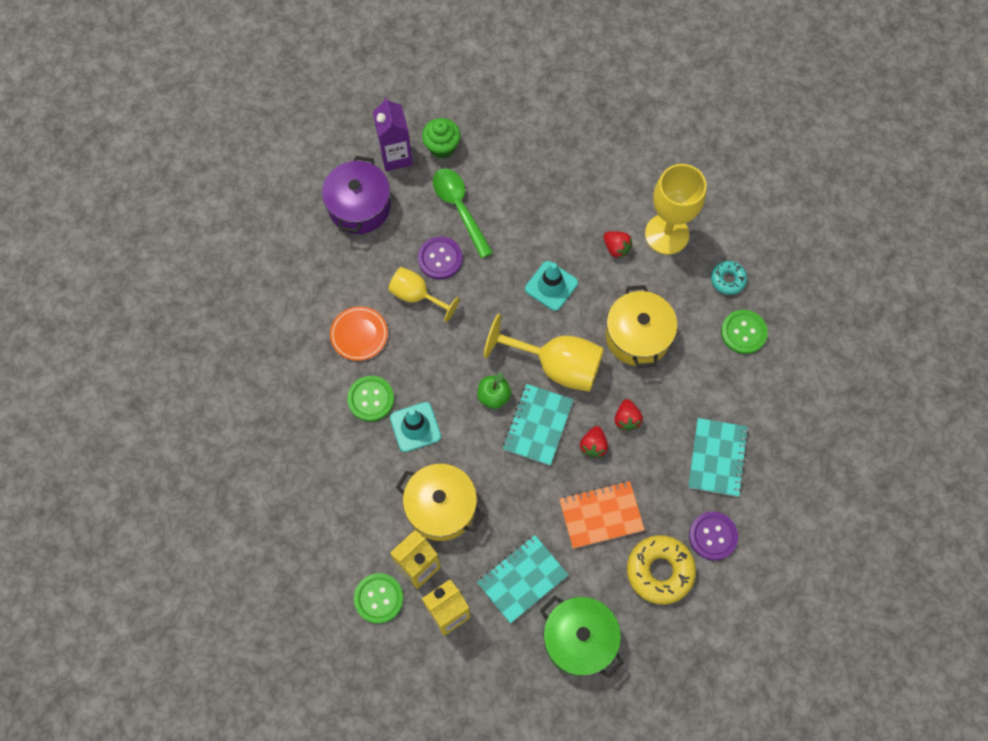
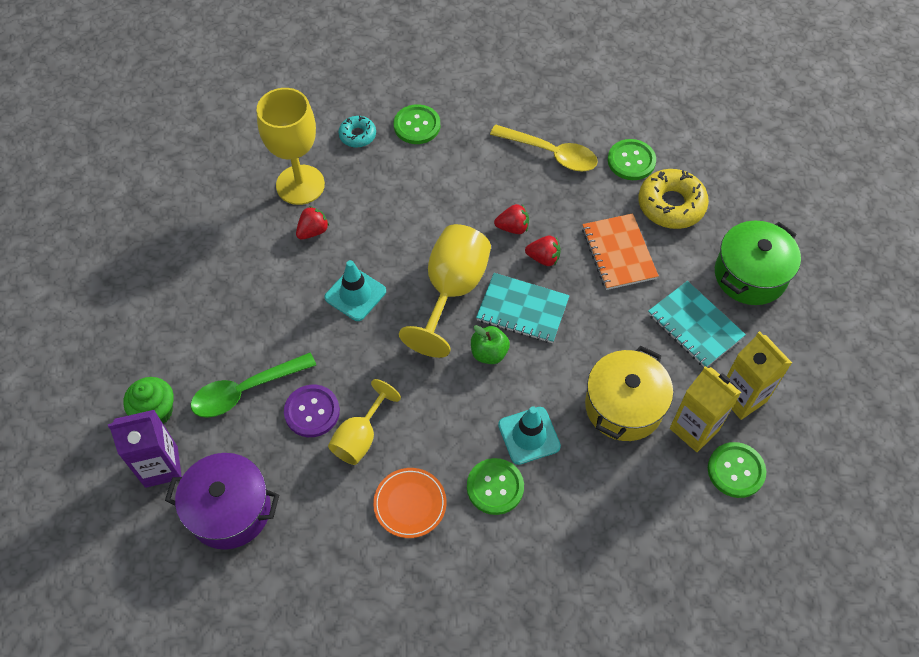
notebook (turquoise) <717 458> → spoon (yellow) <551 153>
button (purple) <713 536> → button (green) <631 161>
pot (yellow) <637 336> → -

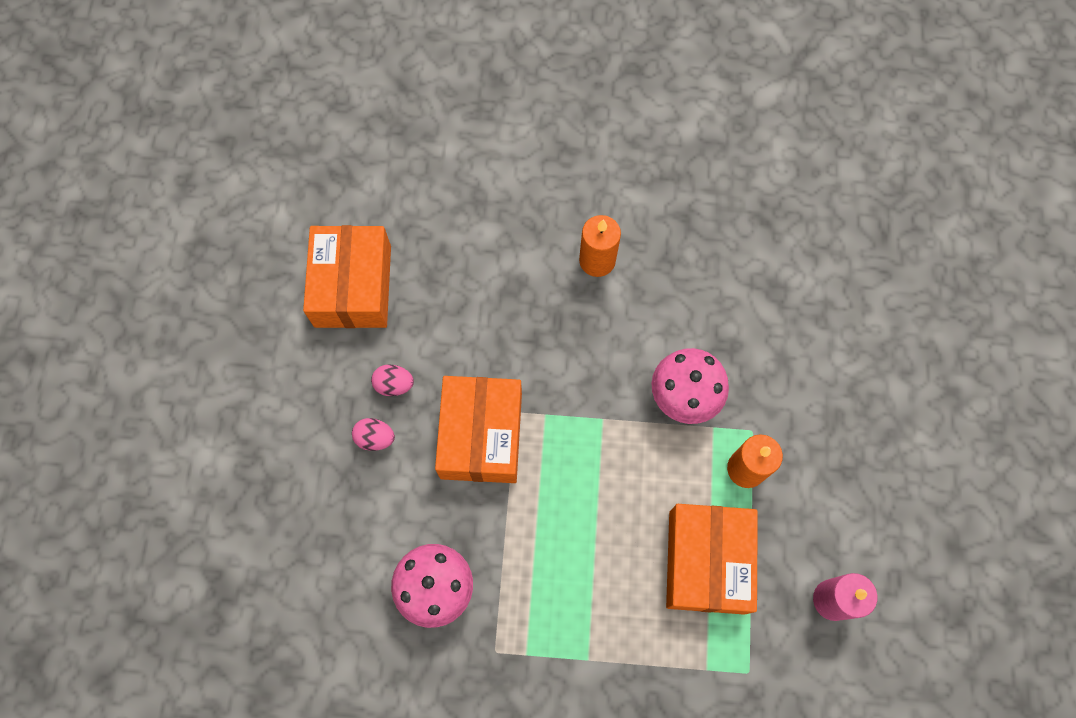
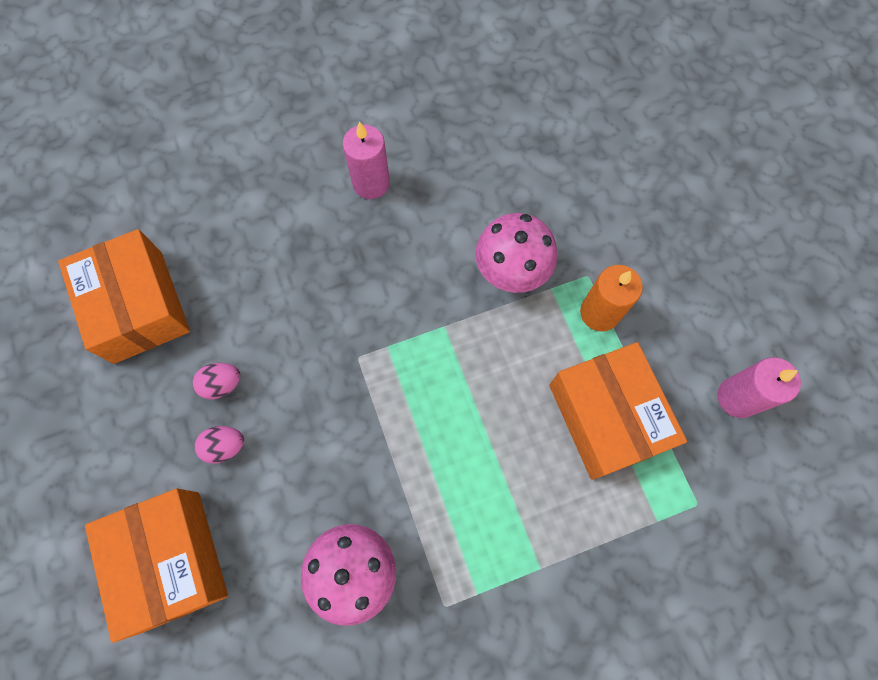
box (orange) <481 435> → box (orange) <171 560>, shifted
candle (orange) <597 260> → candle (pink) <371 183>

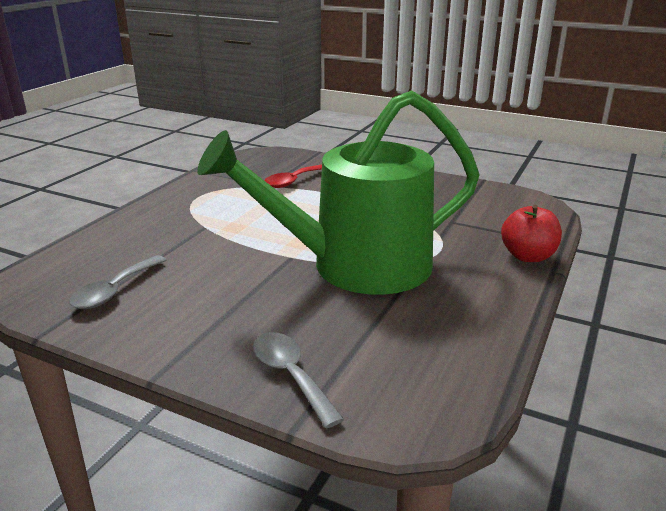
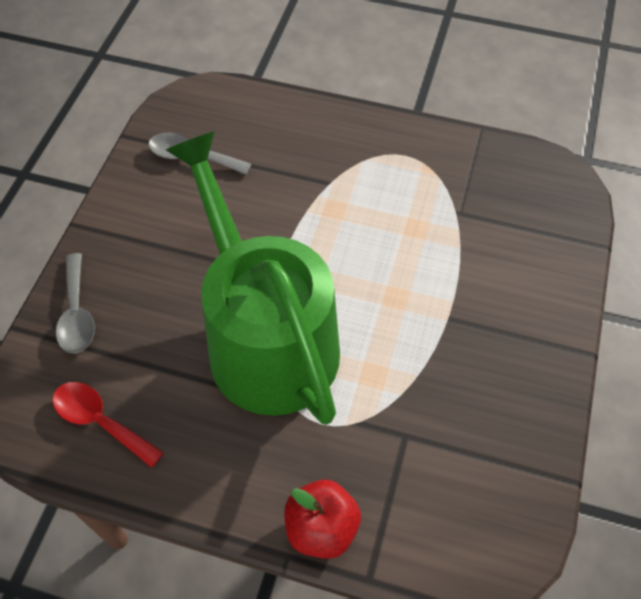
spoon (red) <294 181> → spoon (red) <100 421>, shifted
spoon (grey) <290 375> → spoon (grey) <77 313>, 120 degrees clockwise

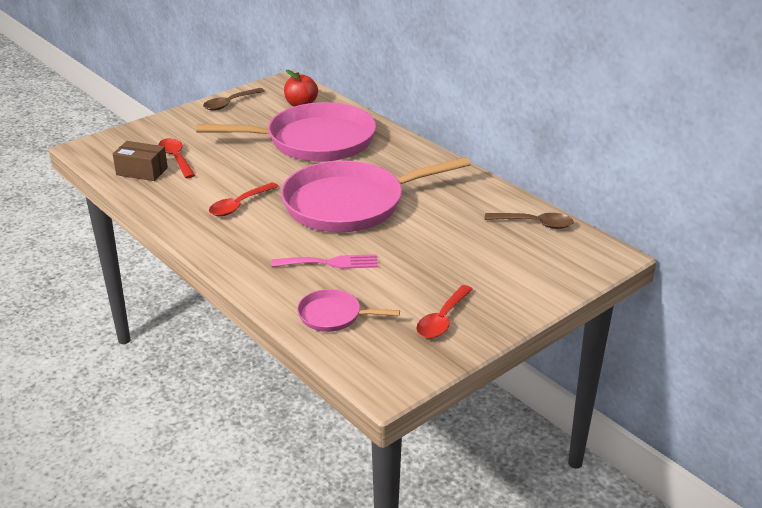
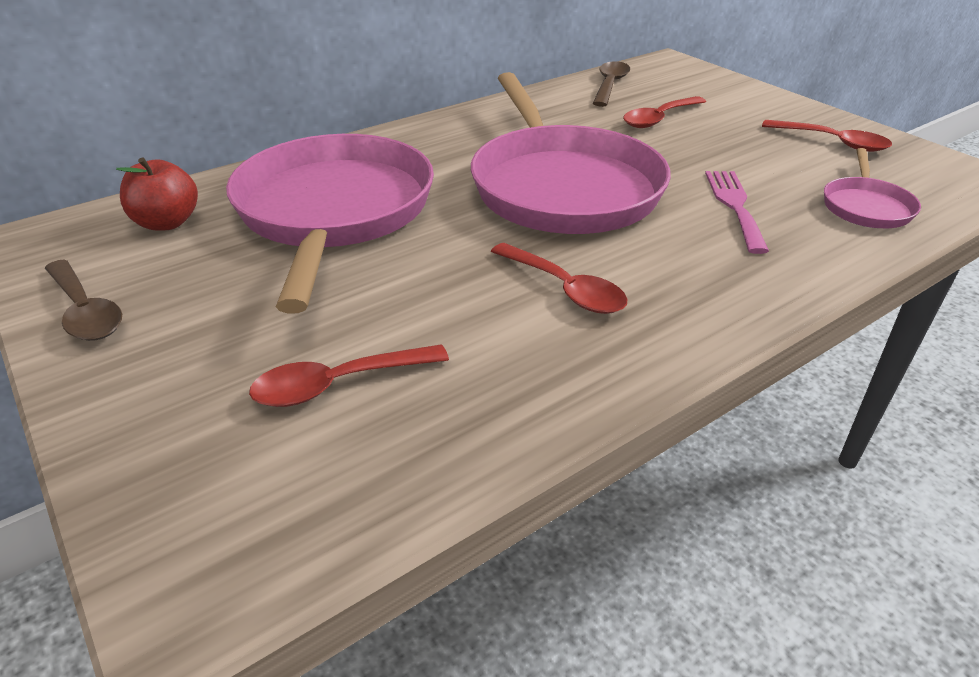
- → spoon (red) <659 119>
box (brown) <142 171> → -

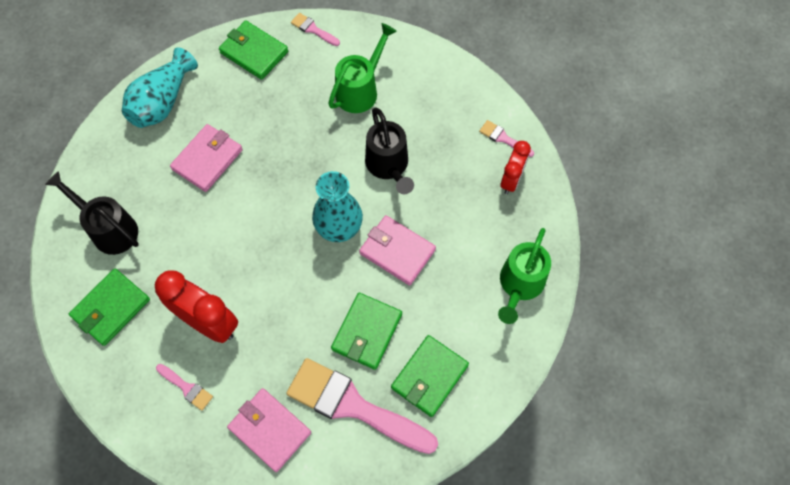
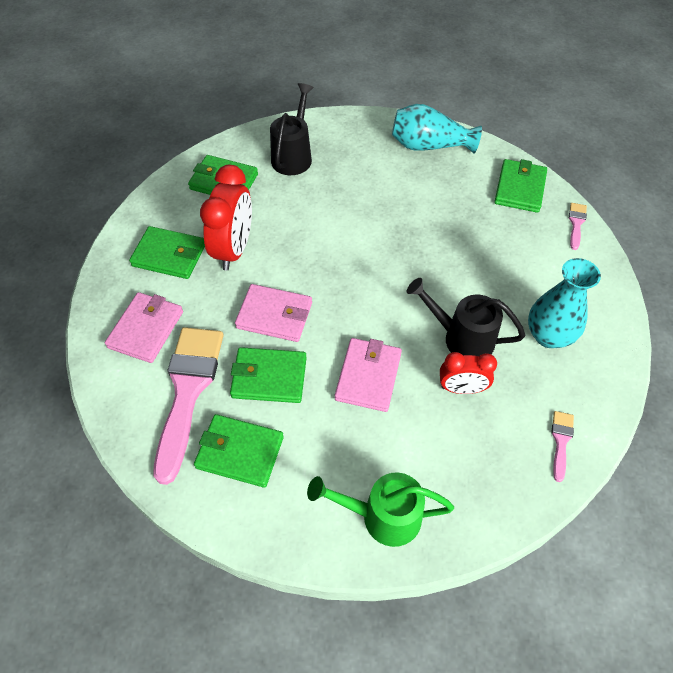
brush (pink) <187 388> → wallet (green) <169 255>
wallet (pink) <207 159> → wallet (pink) <274 315>, shifted
watering can (black) <389 166> → watering can (black) <461 337>, 60 degrees clockwise
clock (red) <511 180> → clock (red) <461 388>, shifted
vase (turquoise) <339 227> → vase (turquoise) <548 335>, shifted
watering can (green) <361 89> → -

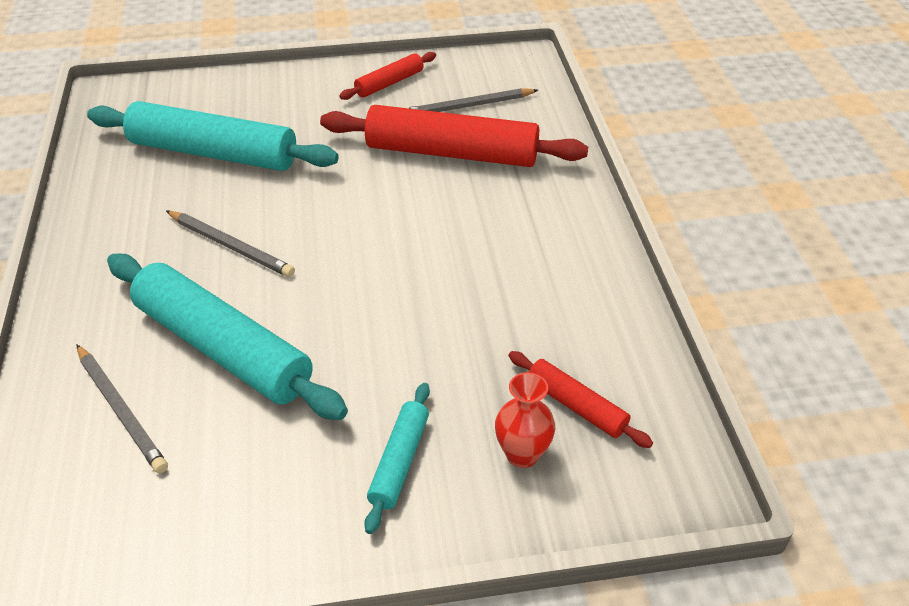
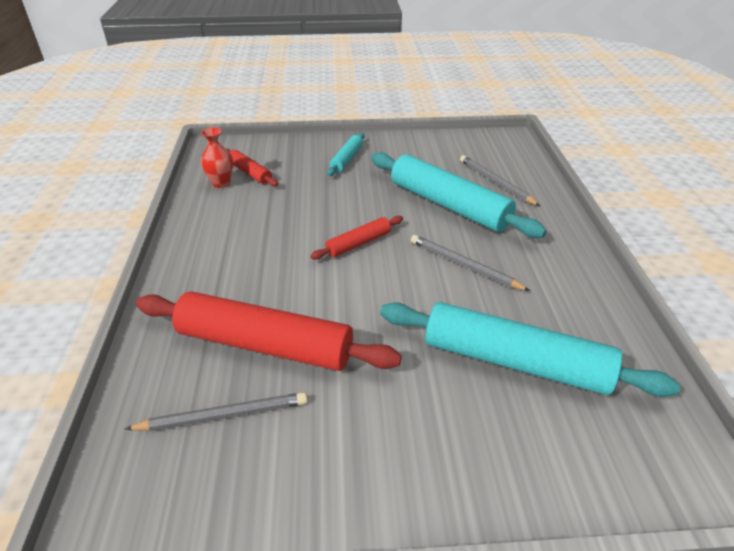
vase (red) <522 454> → vase (red) <221 183>, shifted
rolling pin (red) <389 83> → rolling pin (red) <358 243>, shifted

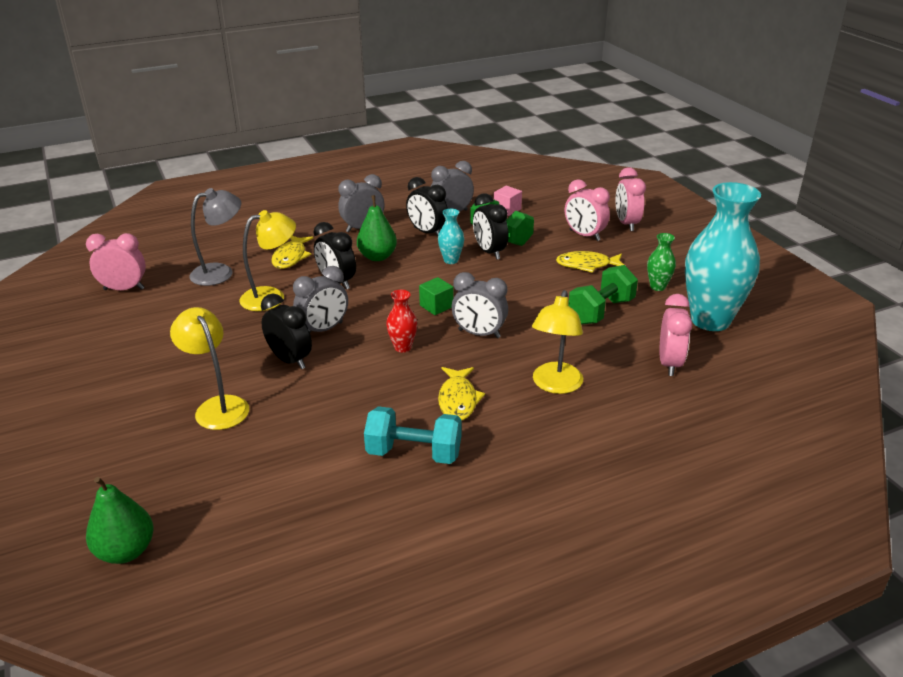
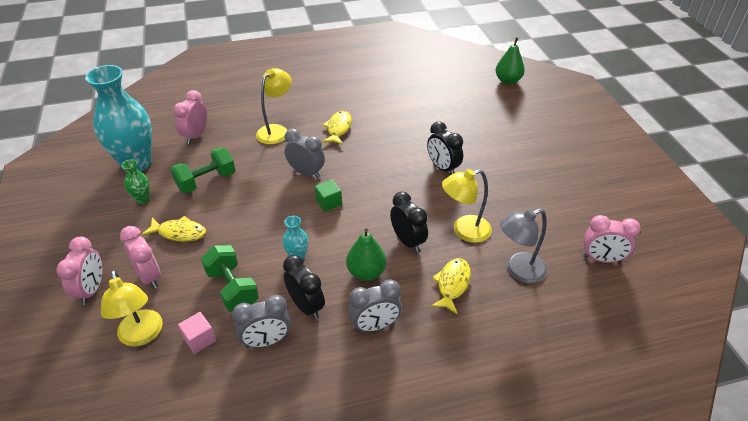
lamp (yellow) <217 406> → lamp (yellow) <142 336>, shifted
clock (grey) <323 329> → -
dumbbell (turquoise) <414 453> → -
vase (red) <402 347> → -
clock (black) <489 252> → -

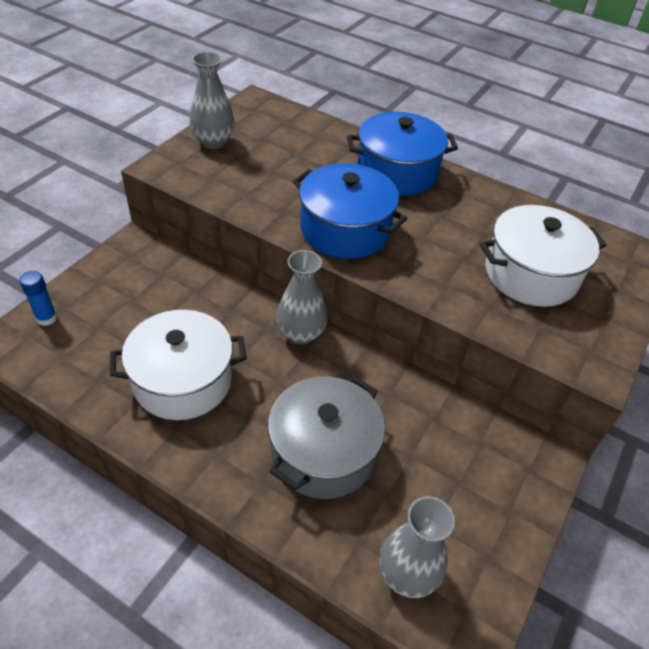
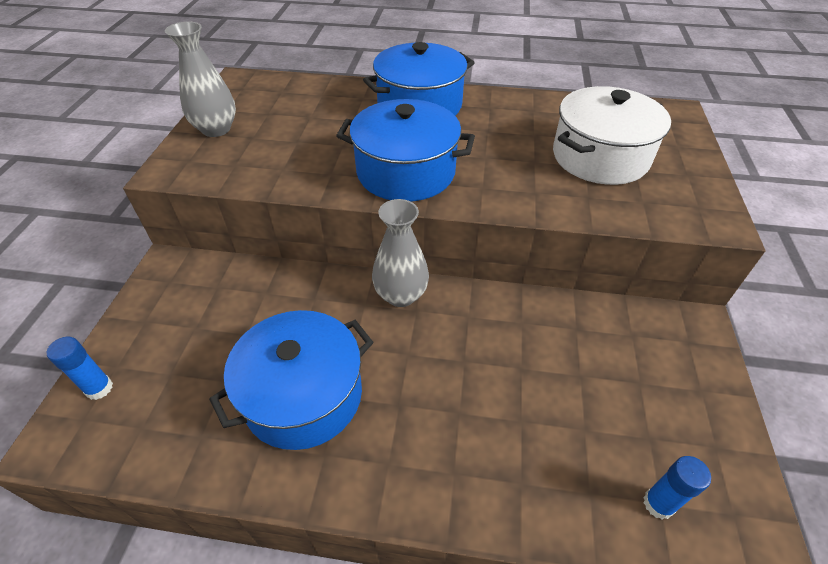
pot (white) <183 381> → pot (blue) <303 395>
vase (grey) <407 574> → glue stick (blue) <658 504>
pot (grey) <323 452> → -

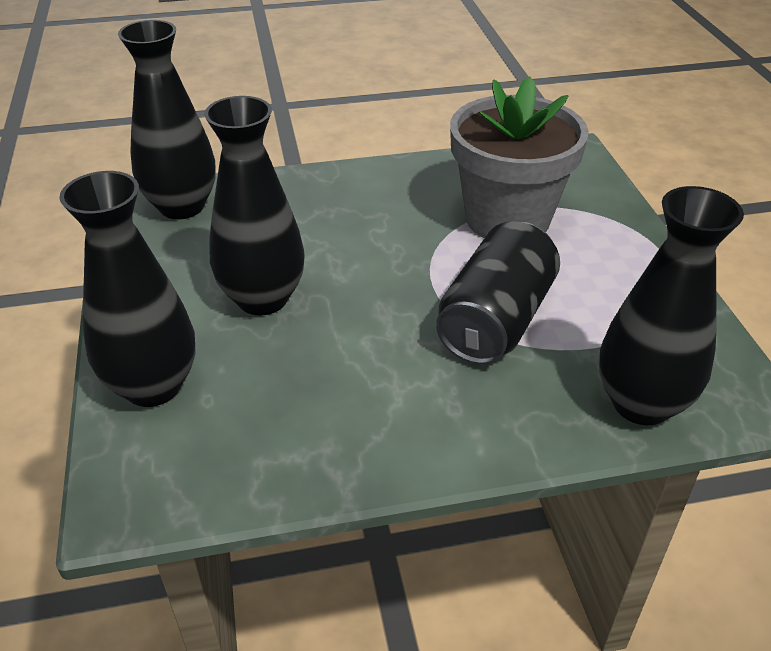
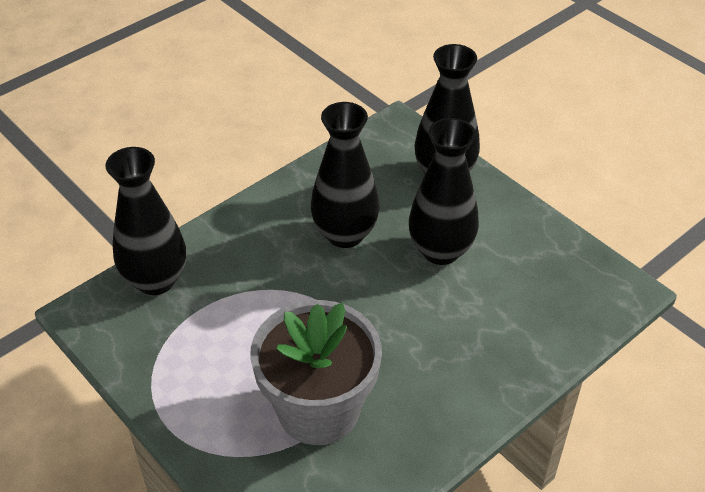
vase (black) <182 206> → vase (black) <345 234>, shifted
can (black) <496 320> → -

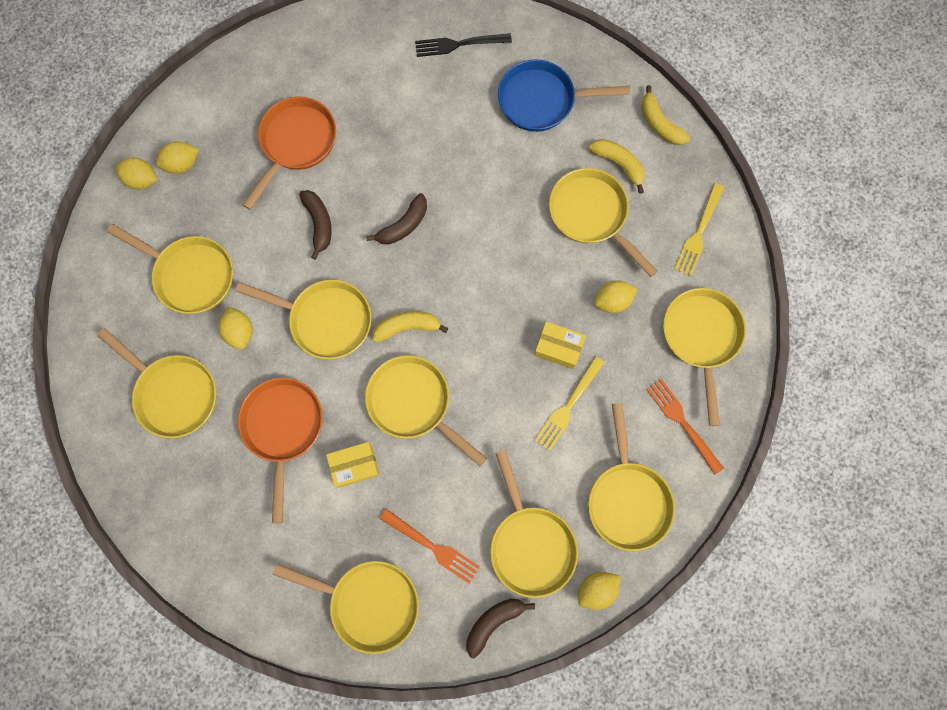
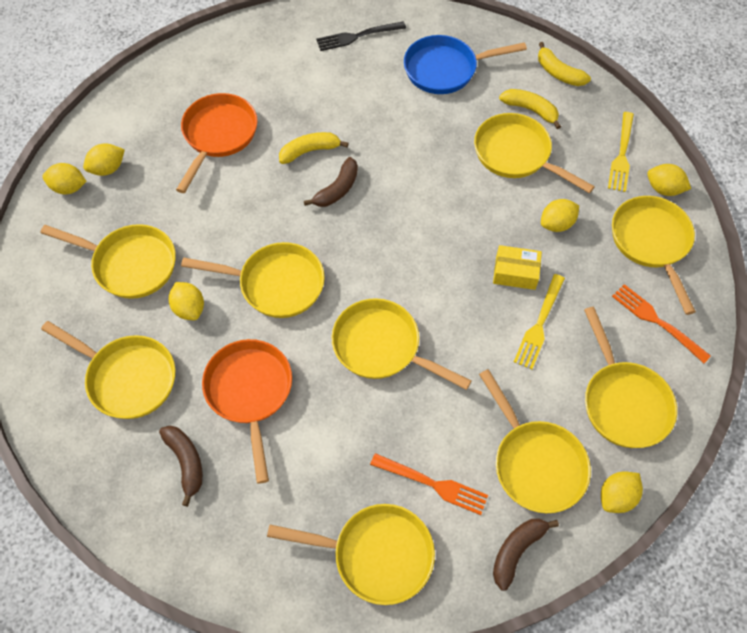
banana (brown) <319 224> → banana (brown) <186 462>, shifted
banana (yellow) <407 327> → banana (yellow) <310 151>, shifted
- → lemon (yellow) <663 189>
box (yellow) <354 465> → -

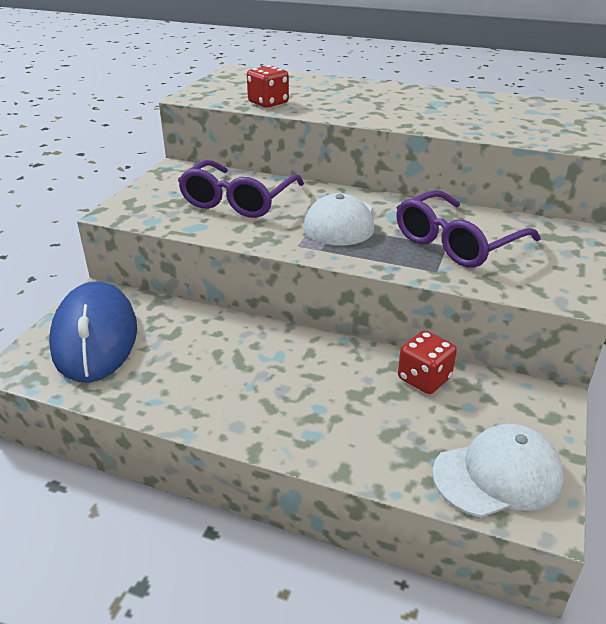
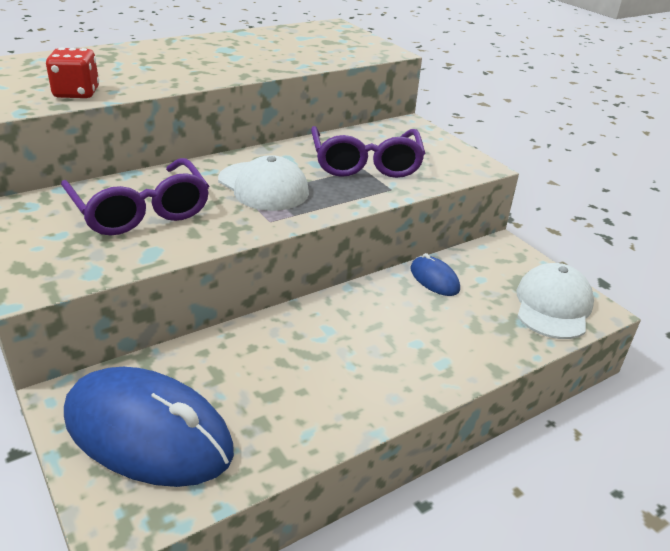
dice (red) <424 379> → mouse (blue) <434 279>

